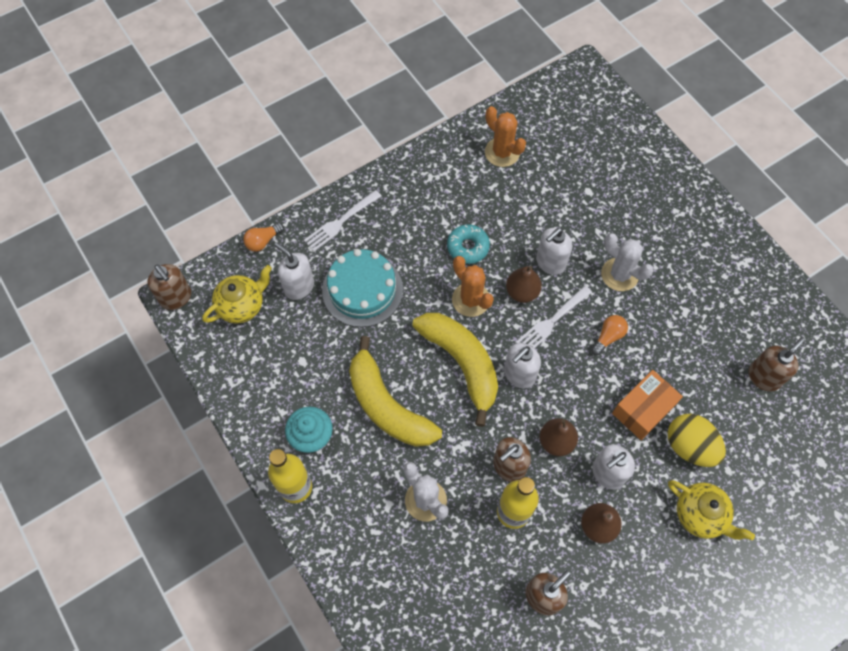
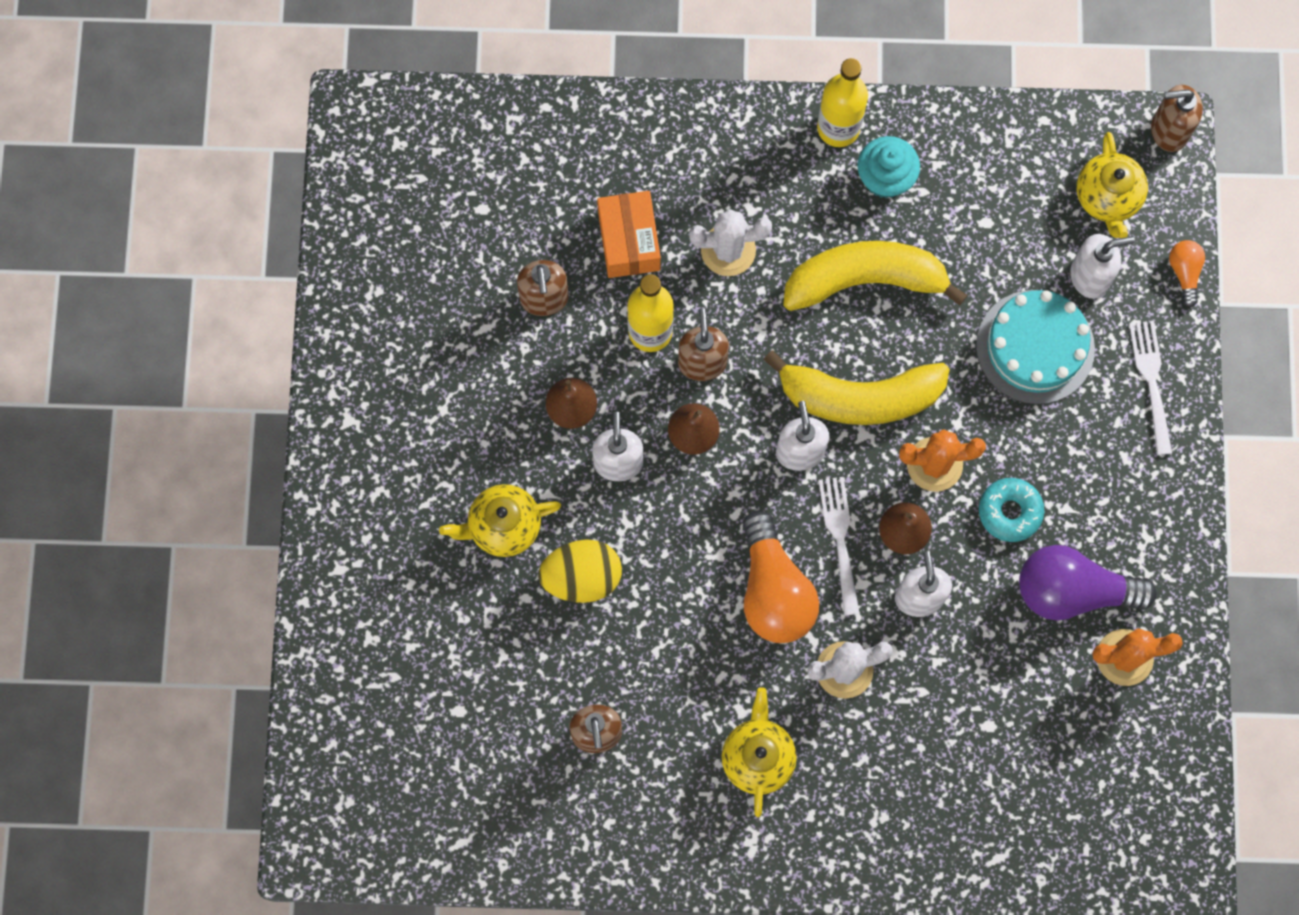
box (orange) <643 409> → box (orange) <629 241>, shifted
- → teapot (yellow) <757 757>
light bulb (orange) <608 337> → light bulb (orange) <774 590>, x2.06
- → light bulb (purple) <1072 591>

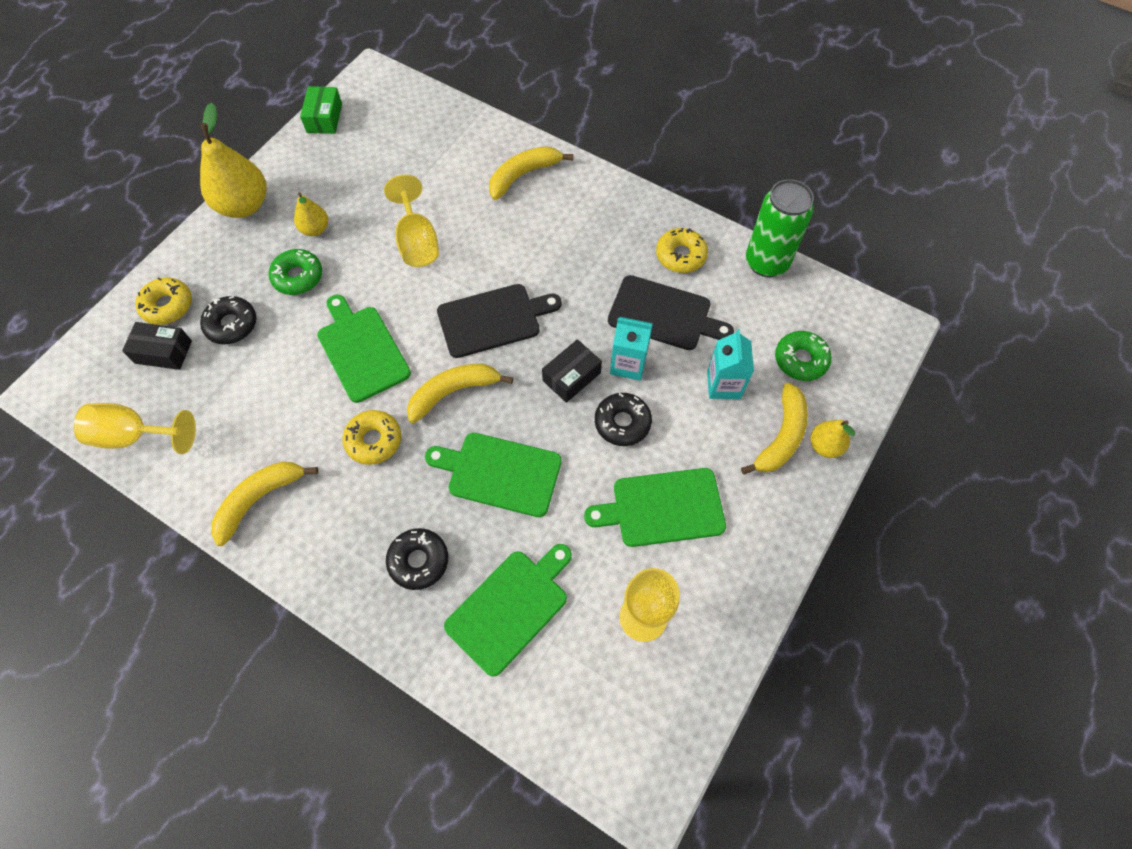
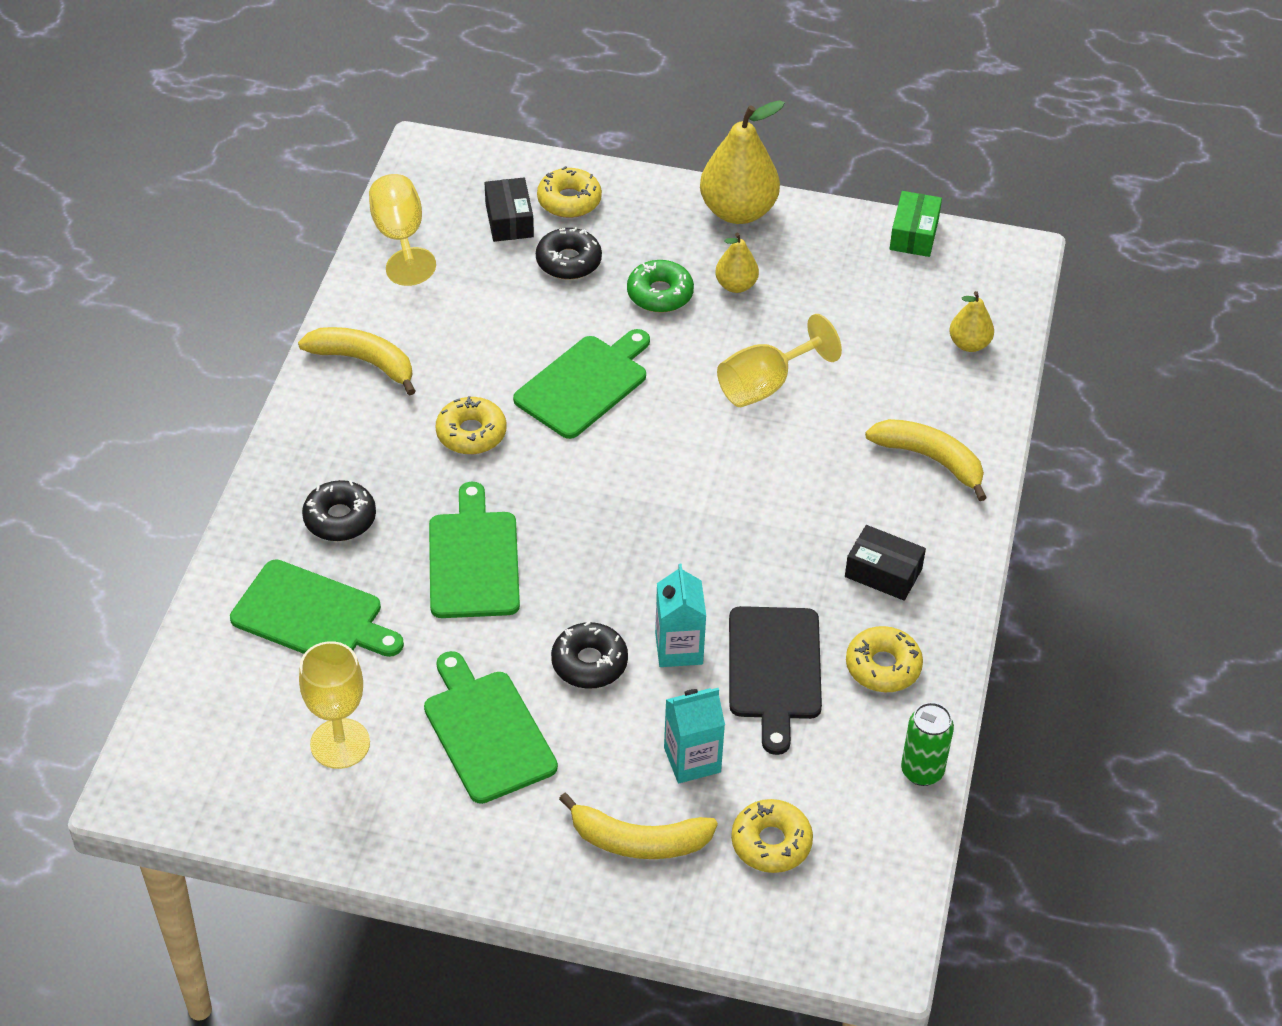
donut (green) <800 360> → donut (yellow) <771 843>
box (black) <571 377> → box (black) <883 573>, shifted
box (green) <324 118> → box (green) <914 234>, 60 degrees counterclockwise
can (green) <766 262> → can (green) <922 771>, x0.62
pear (yellow) <825 446> → pear (yellow) <969 344>, shifted
banana (yellow) <453 392> → -
cutting board (black) <493 319> → -

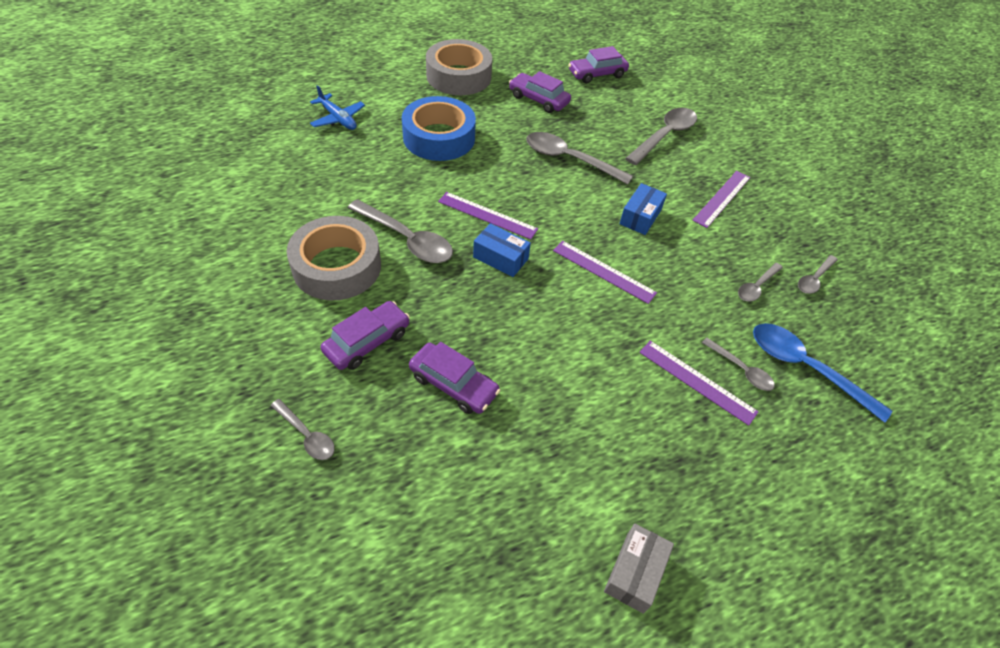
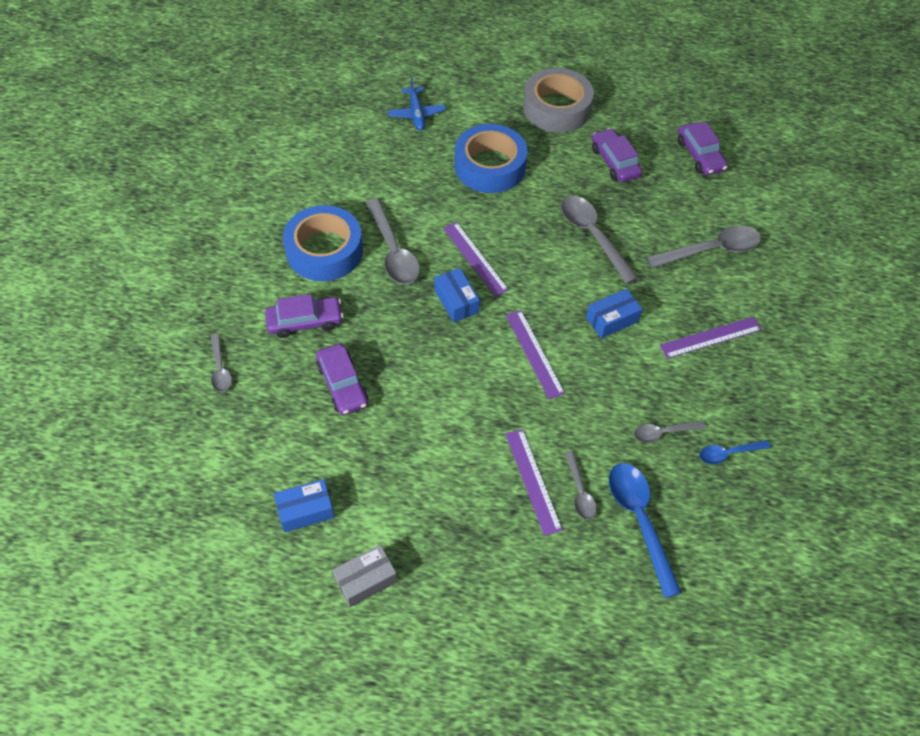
- → box (blue) <305 510>
tape (grey) <337 266> → tape (blue) <324 251>
car (purple) <597 74> → car (purple) <700 155>, 120 degrees counterclockwise
spoon (grey) <814 279> → spoon (blue) <728 453>

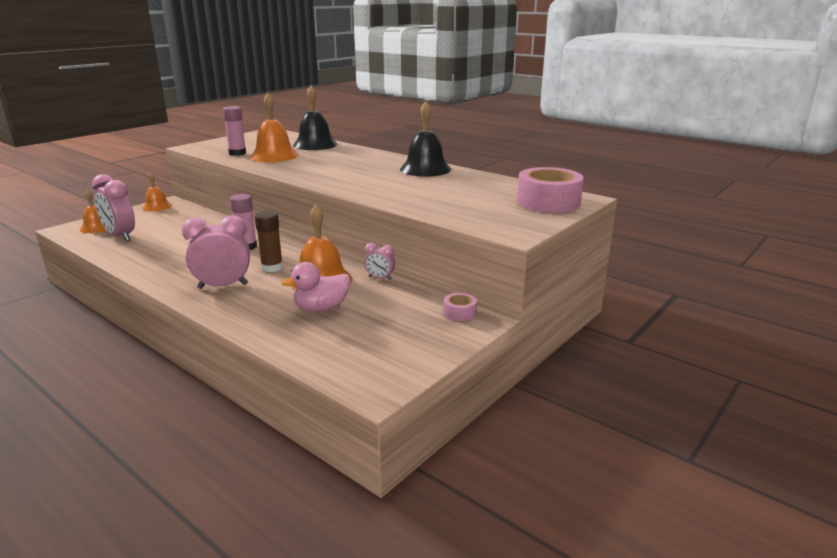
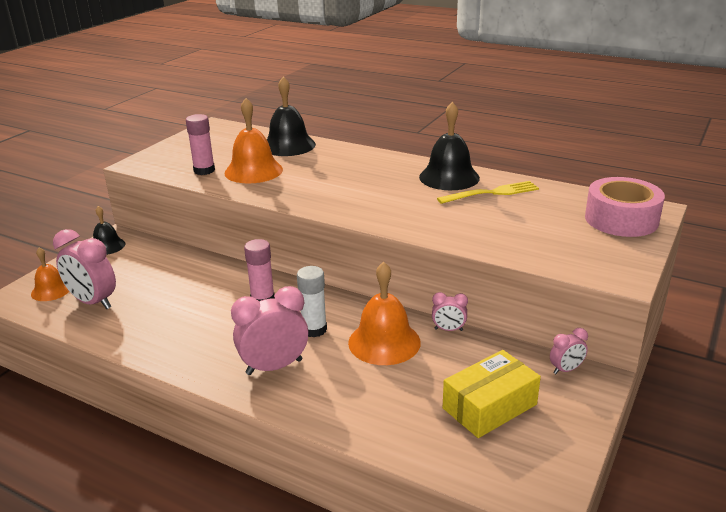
bell (orange) <157 207> → bell (black) <107 246>
glue stick (brown) <272 267> → glue stick (white) <314 329>
- → fork (yellow) <492 193>
- → box (yellow) <489 406>
tape (pink) <459 312> → clock (pink) <566 370>
duck (pink) <321 308> → -

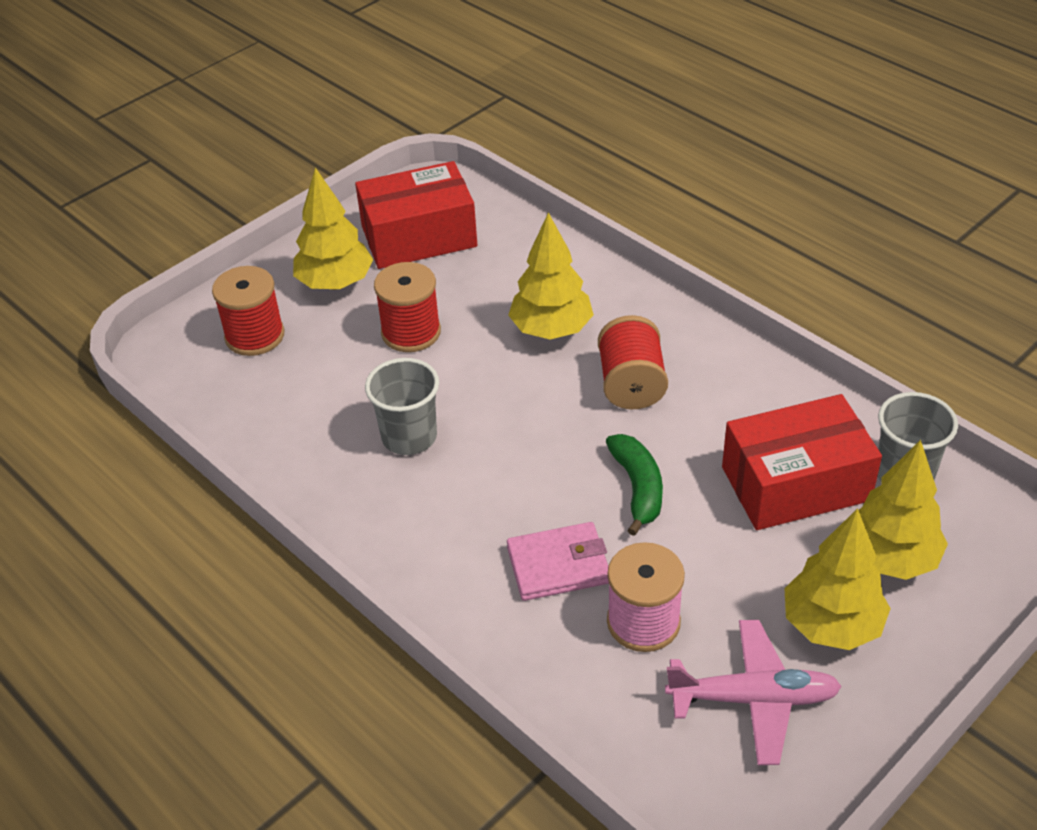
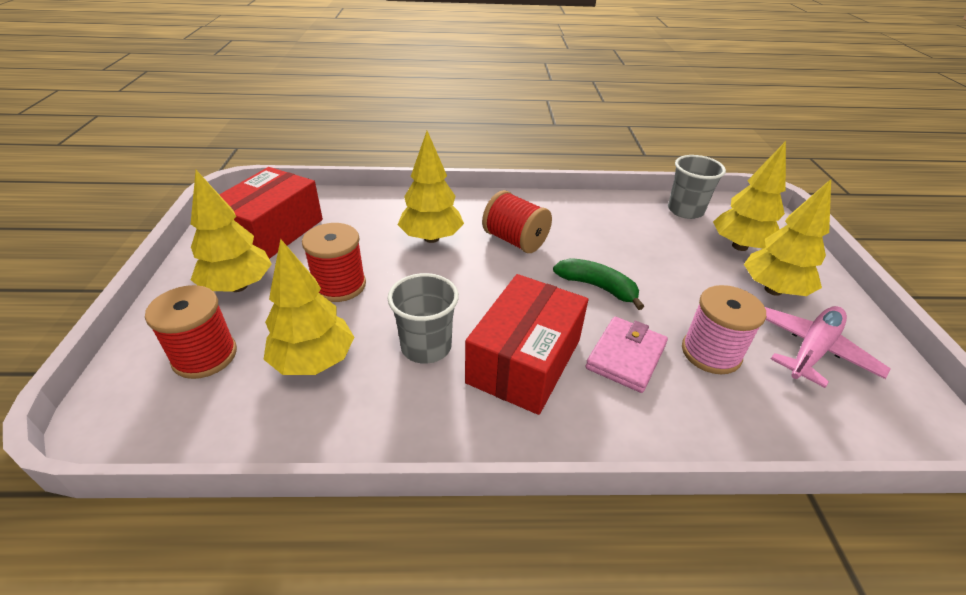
- → tree (yellow) <314 361>
box (red) <795 483> → box (red) <524 361>, shifted

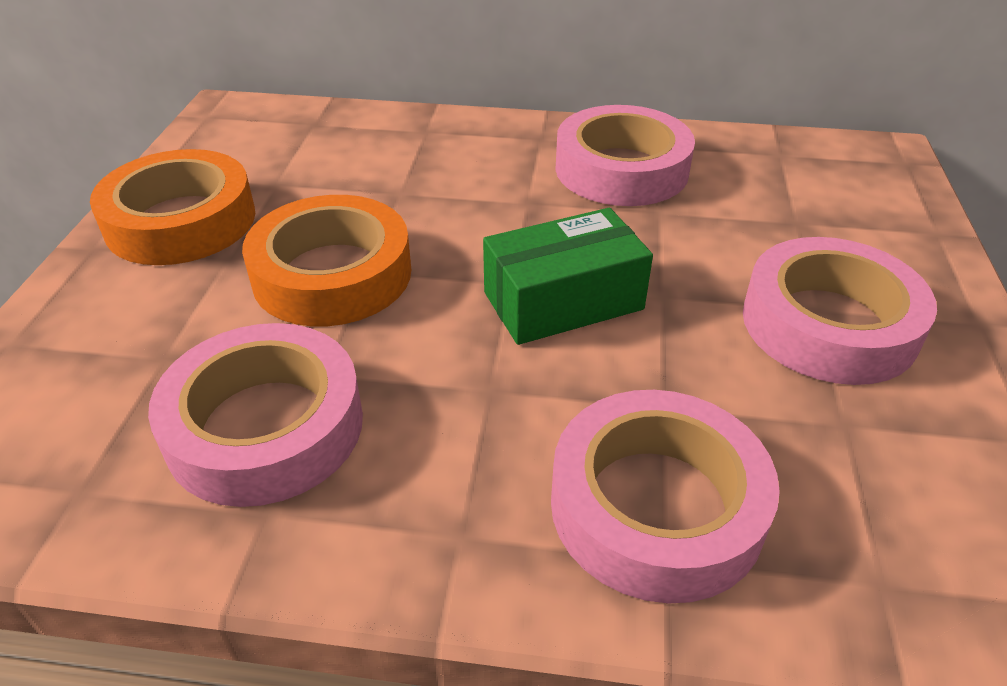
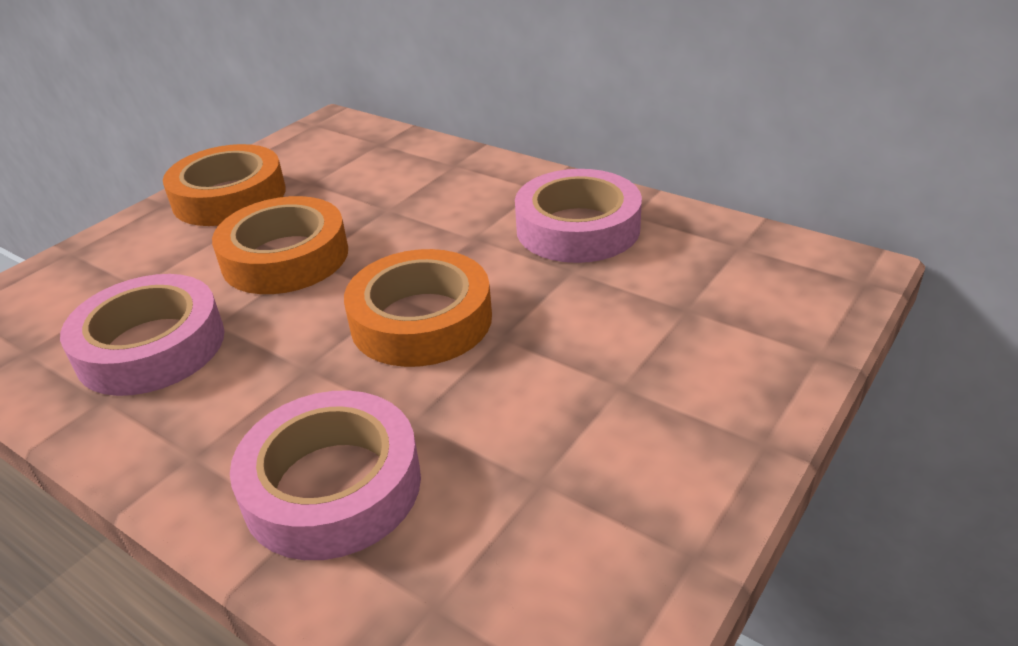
box (green) <563 301> → tape (orange) <421 320>
tape (pink) <829 324> → -

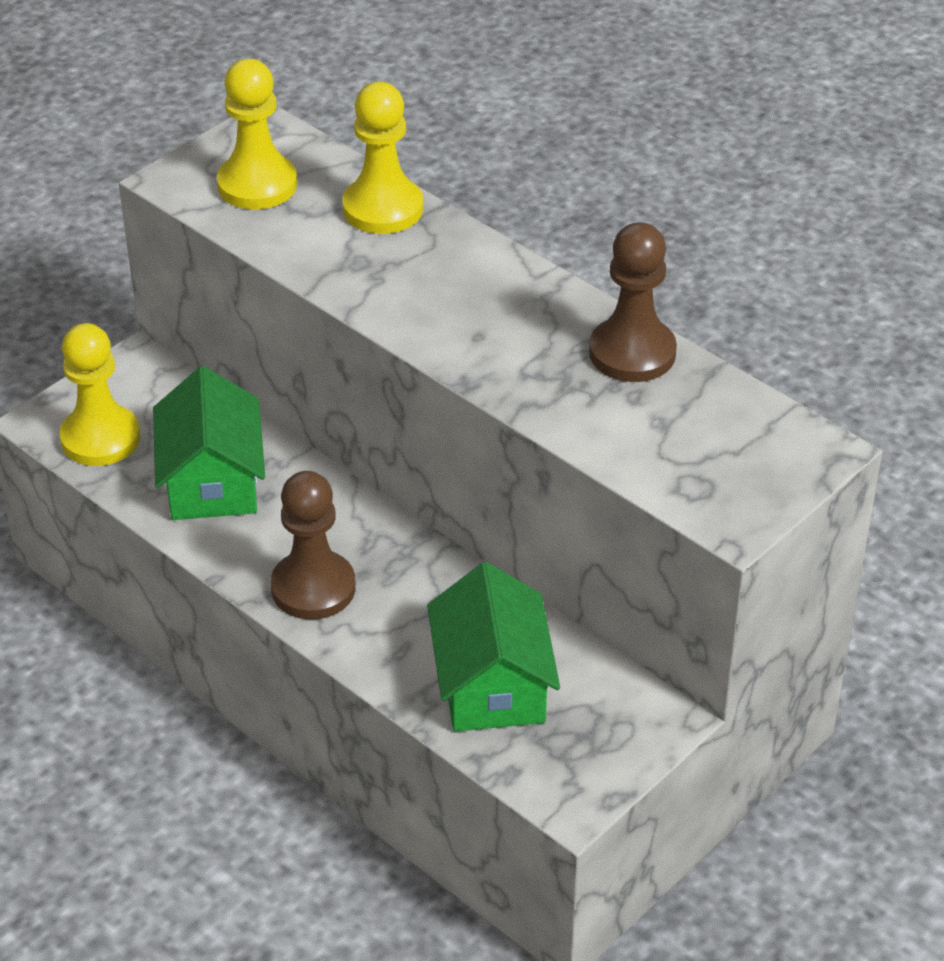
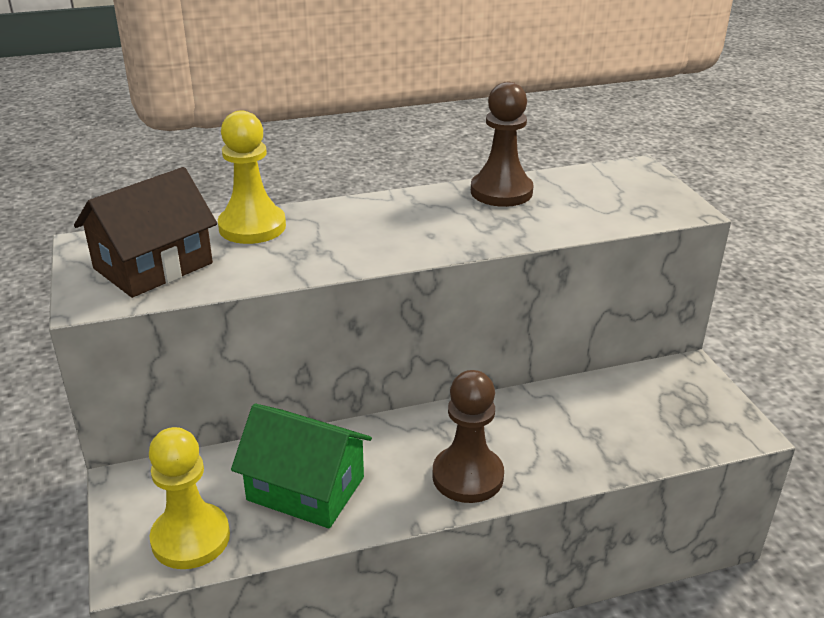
pawn (yellow) <257 185> → house (brown) <153 266>
house (green) <492 684> → -

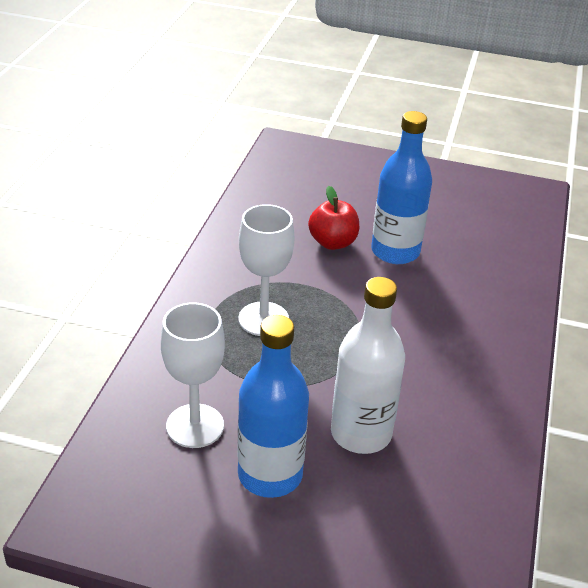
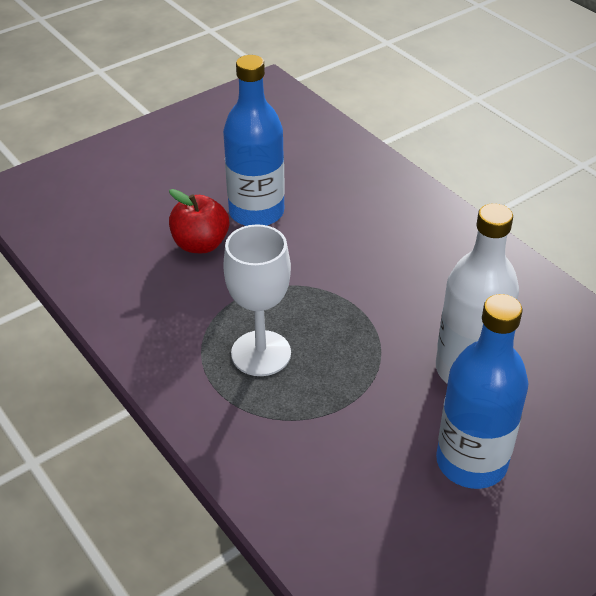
goblet (white) <195 426> → -

